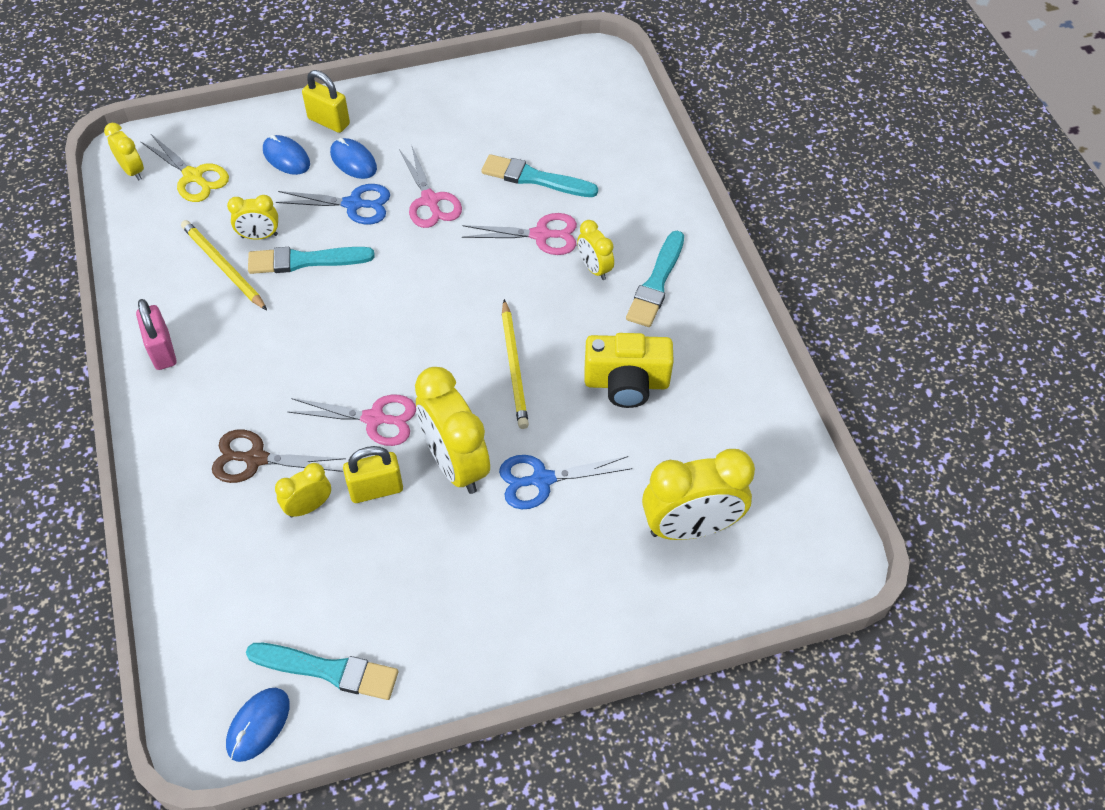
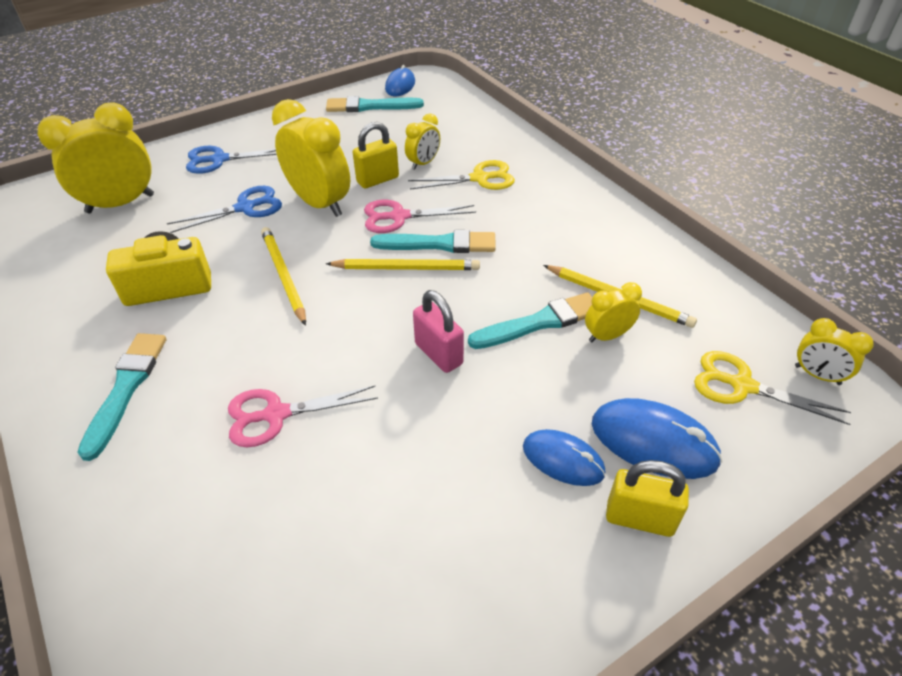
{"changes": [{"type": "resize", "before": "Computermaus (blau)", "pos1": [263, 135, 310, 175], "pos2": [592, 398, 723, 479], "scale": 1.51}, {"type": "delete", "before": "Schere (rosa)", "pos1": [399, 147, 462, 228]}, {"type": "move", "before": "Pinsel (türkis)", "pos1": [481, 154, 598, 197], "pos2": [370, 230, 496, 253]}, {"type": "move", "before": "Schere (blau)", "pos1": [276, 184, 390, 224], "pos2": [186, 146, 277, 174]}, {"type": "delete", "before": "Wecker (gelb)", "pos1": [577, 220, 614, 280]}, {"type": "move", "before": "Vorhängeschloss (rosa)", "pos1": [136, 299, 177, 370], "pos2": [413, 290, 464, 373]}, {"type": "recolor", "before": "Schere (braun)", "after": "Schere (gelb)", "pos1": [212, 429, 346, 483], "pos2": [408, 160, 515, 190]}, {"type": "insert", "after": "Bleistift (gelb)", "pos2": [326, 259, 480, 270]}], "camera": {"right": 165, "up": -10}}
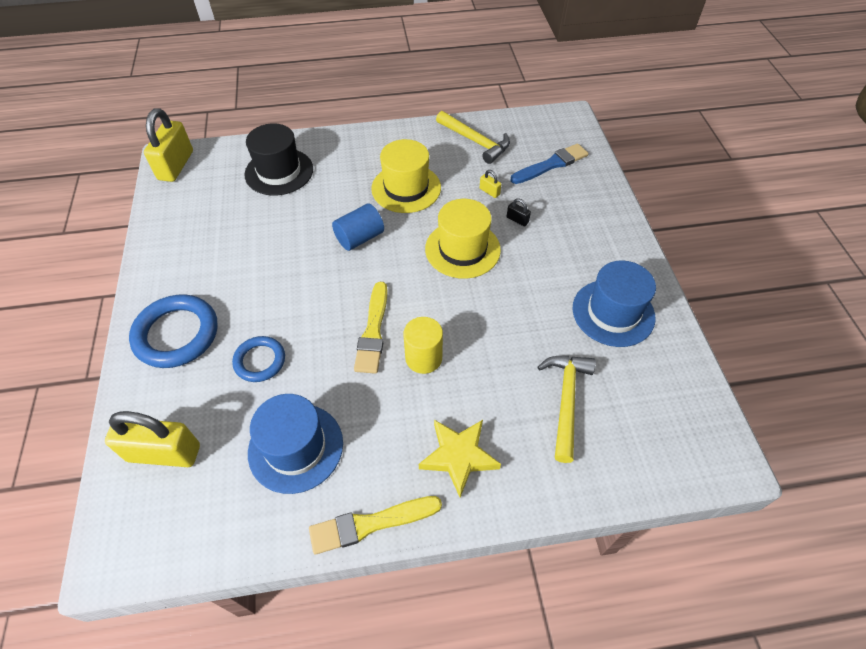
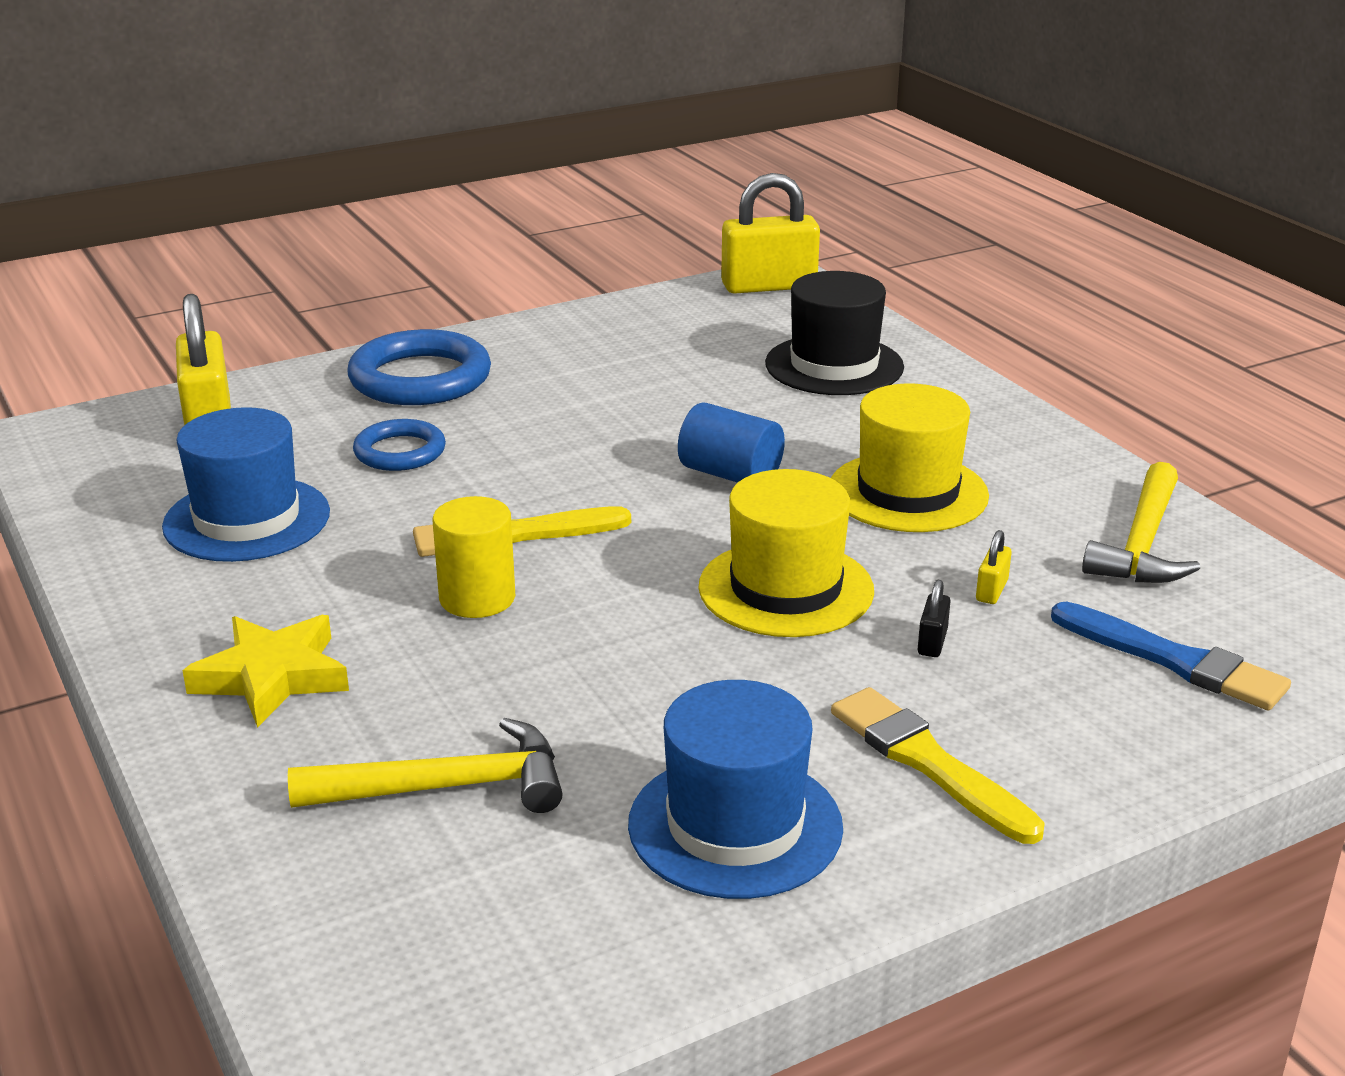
{"changes": [{"type": "move", "before": "Pinsel (gelb)", "pos1": [309, 496, 442, 555], "pos2": [831, 687, 1045, 844]}], "camera": {"right": 70, "up": -25}}
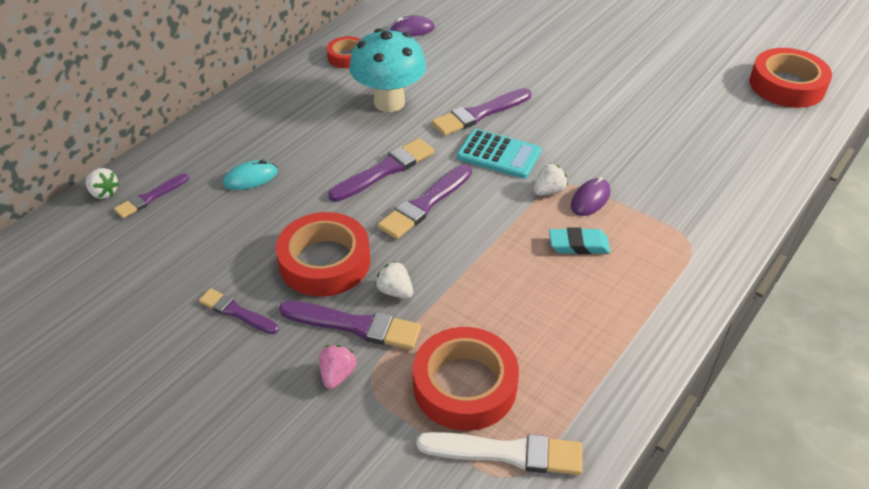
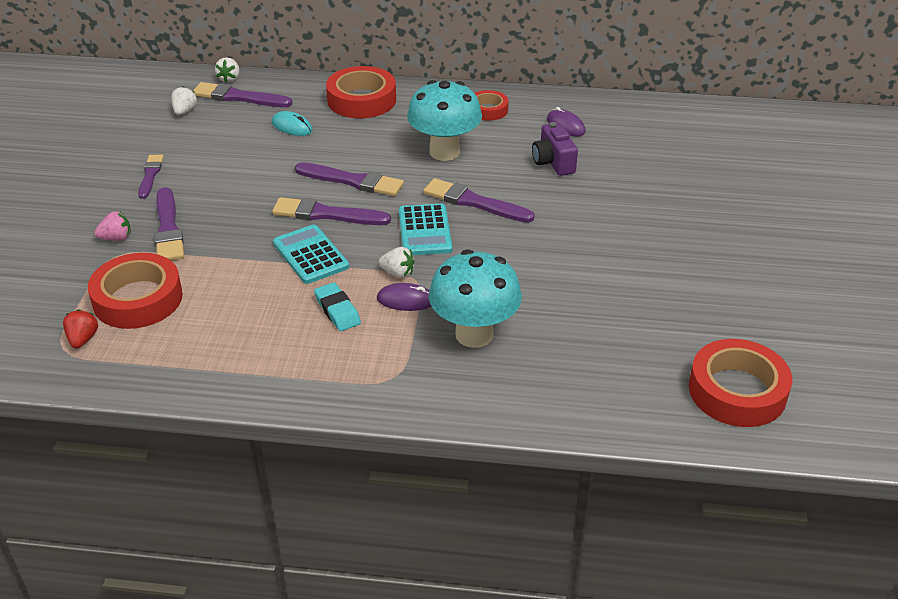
{"changes": [{"type": "resize", "before": "Pinsel (lila)", "pos1": [114, 173, 189, 218], "pos2": [193, 82, 292, 107], "scale": 1.57}, {"type": "move", "before": "Klebeband (rot)", "pos1": [276, 212, 370, 297], "pos2": [326, 66, 396, 118]}, {"type": "move", "before": "Erdbeere (weiß)", "pos1": [375, 261, 413, 299], "pos2": [171, 86, 197, 115]}, {"type": "replace", "before": "Pinsel (weiß)", "after": "Erdbeere (rot)", "pos1": [416, 432, 582, 475], "pos2": [63, 309, 98, 348]}, {"type": "insert", "after": "Kamera (lila)", "pos2": [532, 122, 578, 176]}, {"type": "insert", "after": "Taschenrechner (türkis)", "pos2": [273, 224, 349, 284]}, {"type": "insert", "after": "Pilz (türkis)", "pos2": [429, 249, 522, 348]}], "camera": {"right": 60, "up": -5}}
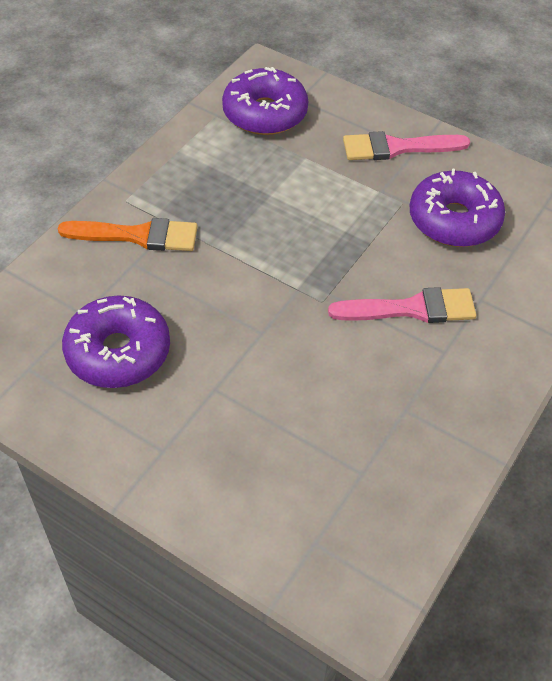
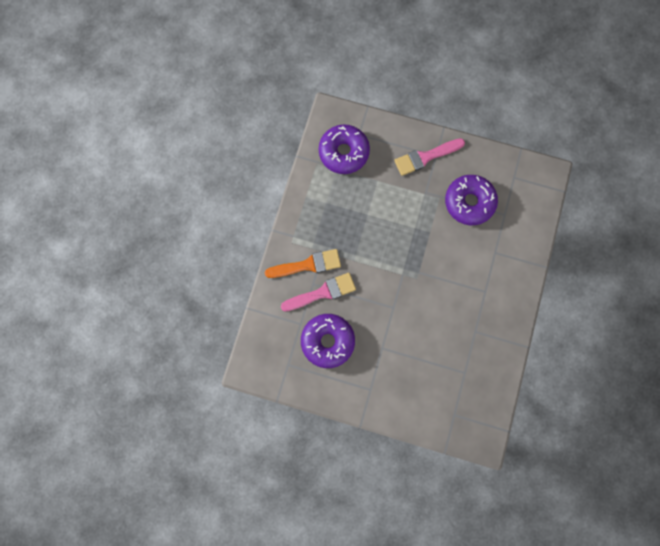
{"changes": [{"type": "move", "before": "Pinsel (rosa)", "pos1": [328, 287, 476, 323], "pos2": [281, 273, 356, 311]}], "camera": {"right": -15, "up": 25}}
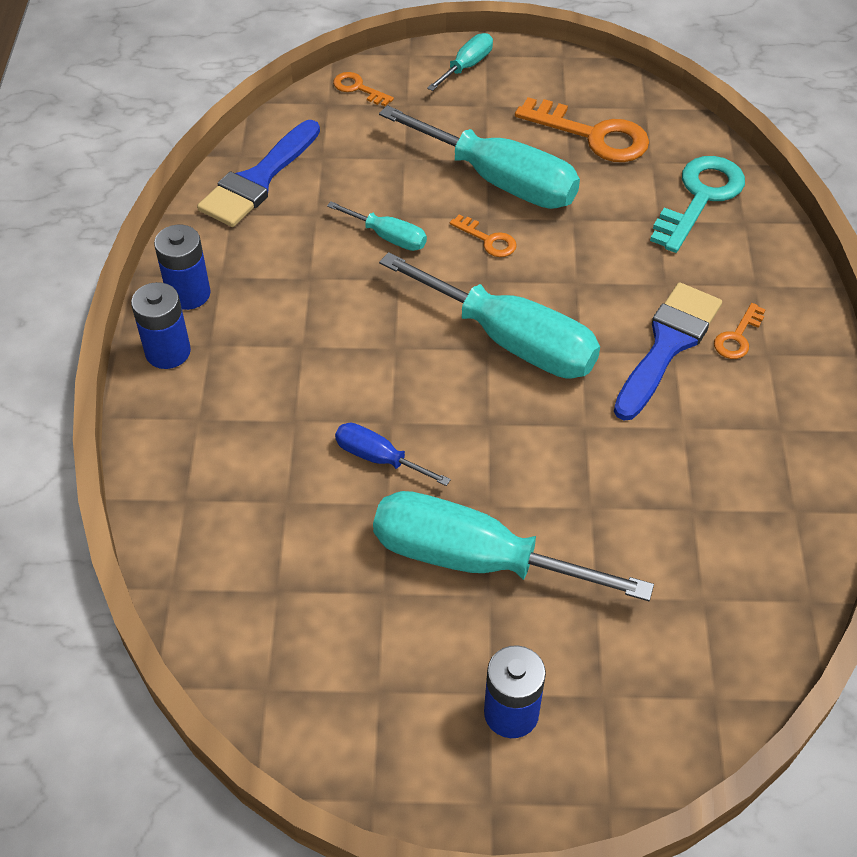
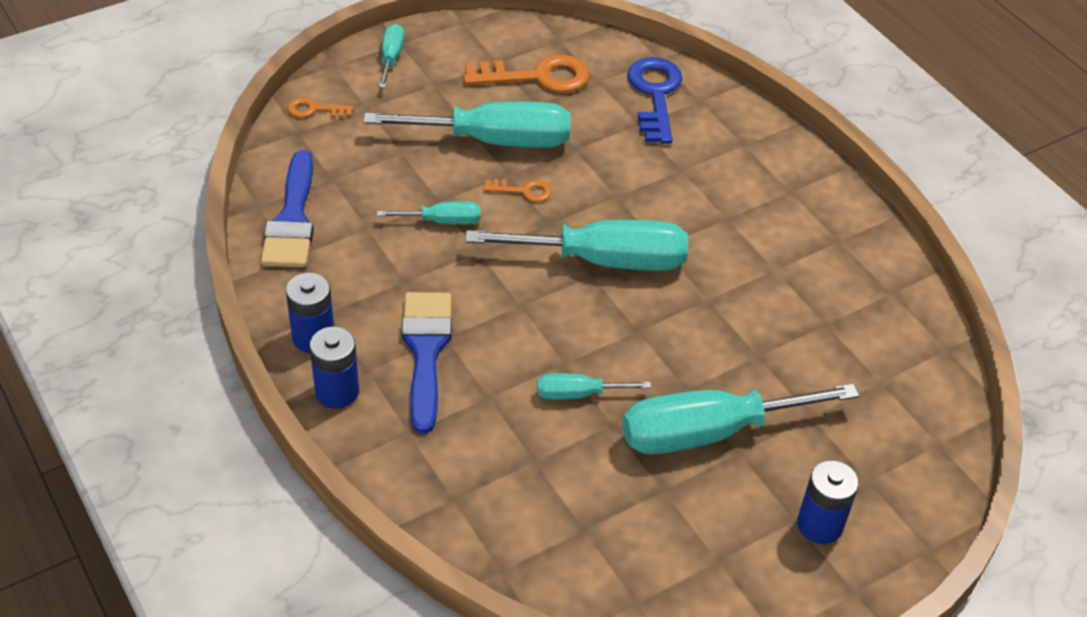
{"changes": [{"type": "recolor", "before": "Schlüssel (türkis)", "after": "Schlüssel (blau)", "pos1": [650, 156, 745, 253], "pos2": [627, 57, 682, 144]}, {"type": "move", "before": "Pinsel (blau)", "pos1": [614, 282, 722, 421], "pos2": [402, 292, 452, 434]}, {"type": "delete", "before": "Schlüssel (orange)", "pos1": [714, 303, 766, 359]}, {"type": "recolor", "before": "Schraubenzieher (blau)", "after": "Schraubenzieher (türkis)", "pos1": [335, 423, 451, 486], "pos2": [537, 373, 651, 400]}], "camera": {"right": -35, "up": -5}}
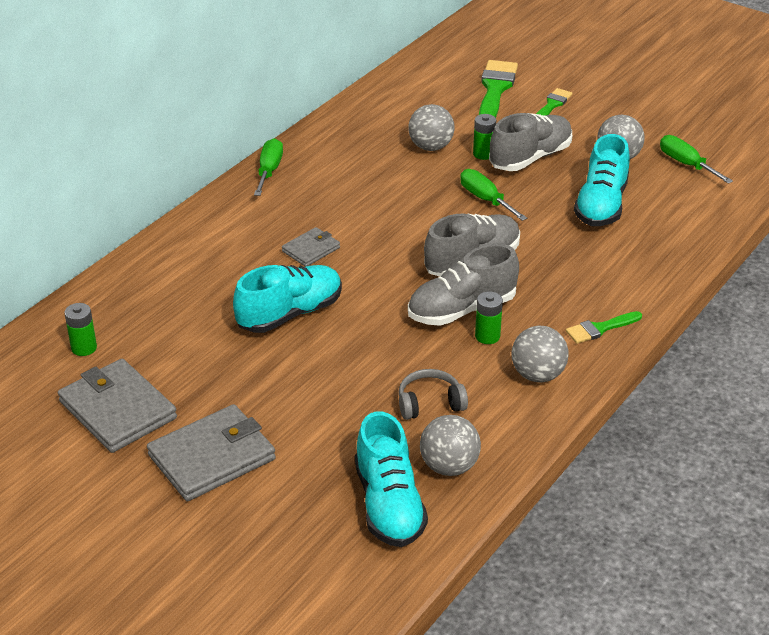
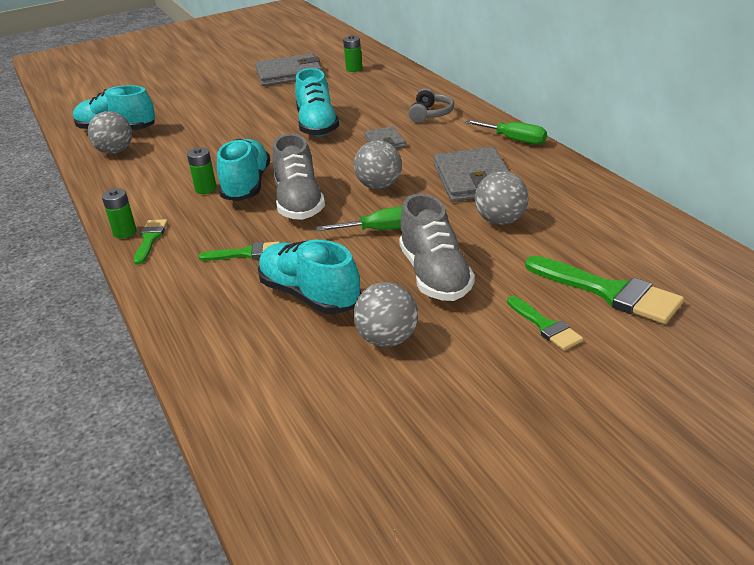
{"changes": [{"type": "move", "before": "Batterie (grün)", "pos1": [473, 114, 496, 160], "pos2": [102, 188, 137, 239]}, {"type": "delete", "before": "Schraubenzieher (grün)", "pos1": [660, 135, 733, 184]}, {"type": "recolor", "before": "Schuh (grau)", "after": "Schuh (türkis)", "pos1": [408, 244, 519, 326], "pos2": [217, 139, 270, 201]}, {"type": "move", "before": "Ball (grau)", "pos1": [511, 326, 569, 383], "pos2": [354, 140, 402, 189]}, {"type": "move", "before": "Kopfhörer (grau)", "pos1": [399, 369, 468, 420], "pos2": [409, 88, 454, 123]}, {"type": "move", "before": "Geldbörse (grau)", "pos1": [147, 404, 276, 501], "pos2": [434, 147, 510, 202]}, {"type": "insert", "after": "Pinsel (grün)", "pos2": [198, 241, 280, 261]}], "camera": {"right": 120, "up": -5}}
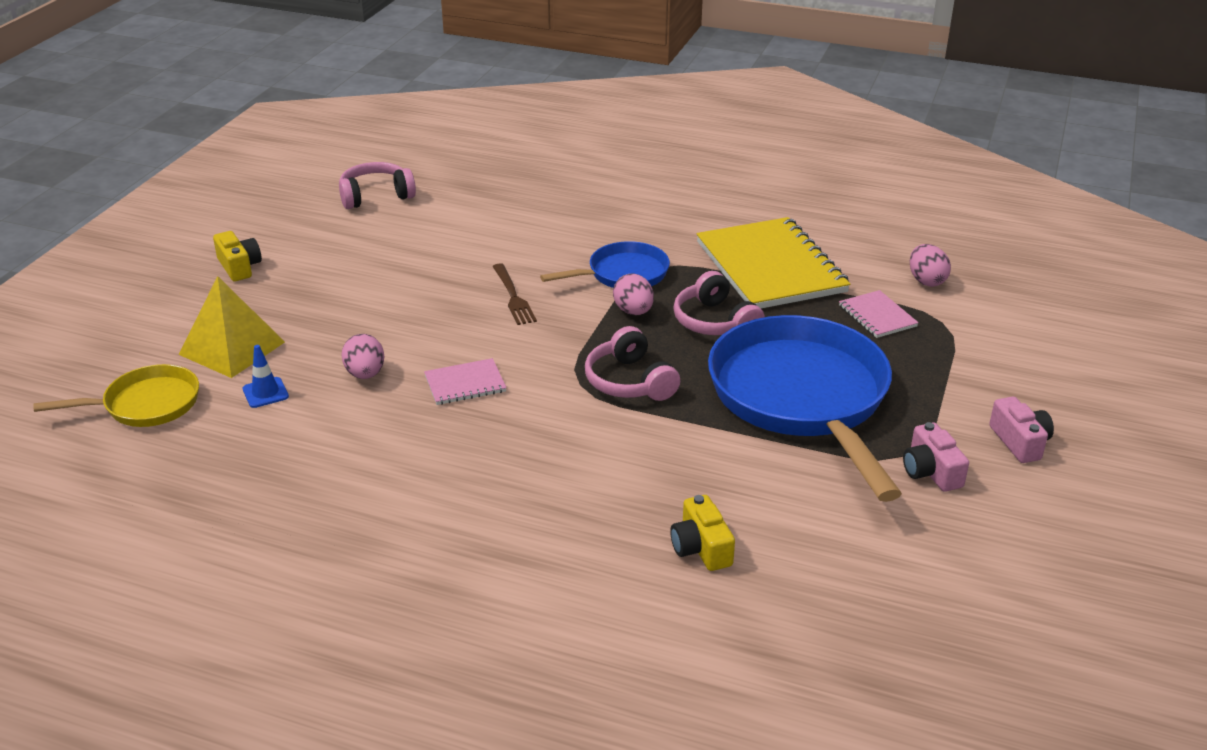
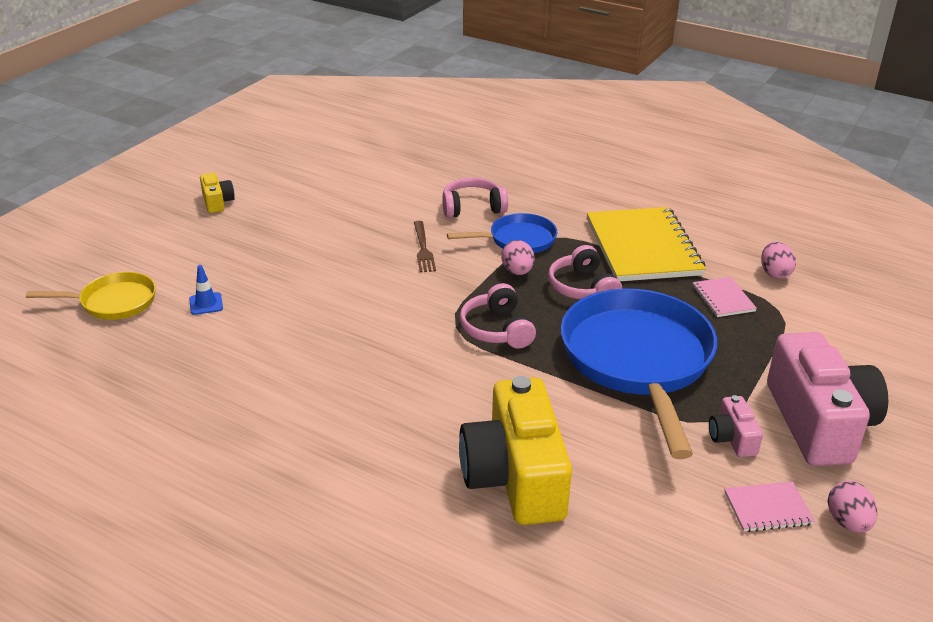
{"changes": [{"type": "move", "before": "Kopfhörer (rosa)", "pos1": [339, 162, 416, 209], "pos2": [442, 178, 508, 218]}, {"type": "delete", "before": "Pyramide (gelb)", "pos1": [179, 276, 285, 378]}, {"type": "move", "before": "Ei (rosa)", "pos1": [341, 334, 384, 379], "pos2": [828, 481, 877, 533]}, {"type": "move", "before": "Notizbuch (rosa)", "pos1": [424, 358, 507, 405], "pos2": [724, 481, 815, 532]}, {"type": "resize", "before": "Kamera (rosa)", "pos1": [989, 397, 1054, 463], "pos2": [767, 332, 888, 466], "scale": 2.24}, {"type": "resize", "before": "Kamera (gelb)", "pos1": [670, 495, 735, 571], "pos2": [459, 376, 572, 525], "scale": 2.24}], "camera": {"right": 10, "up": 0}}
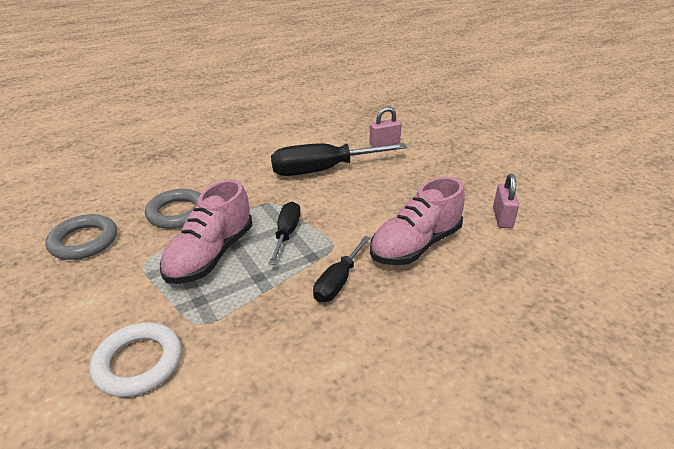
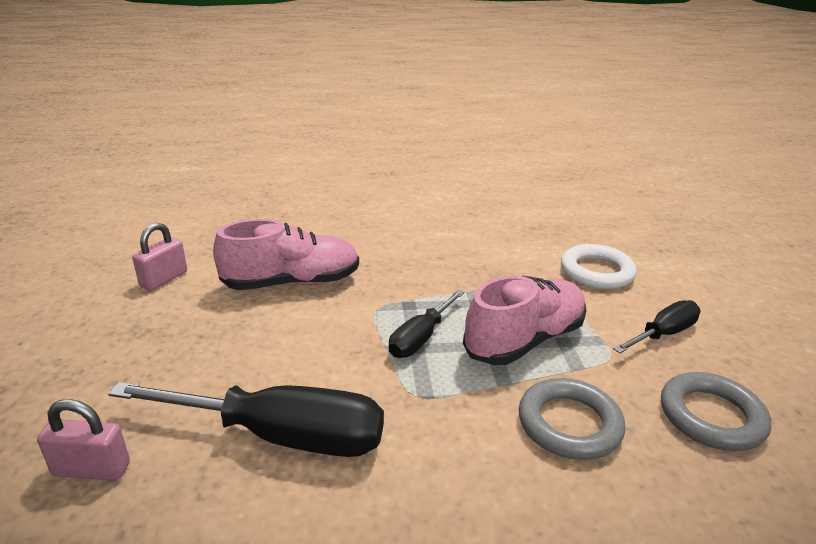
{"changes": [{"type": "move", "before": "Schraubenzieher (schwarz)", "pos1": [313, 236, 370, 303], "pos2": [613, 300, 701, 353]}], "camera": {"right": -155, "up": -5}}
